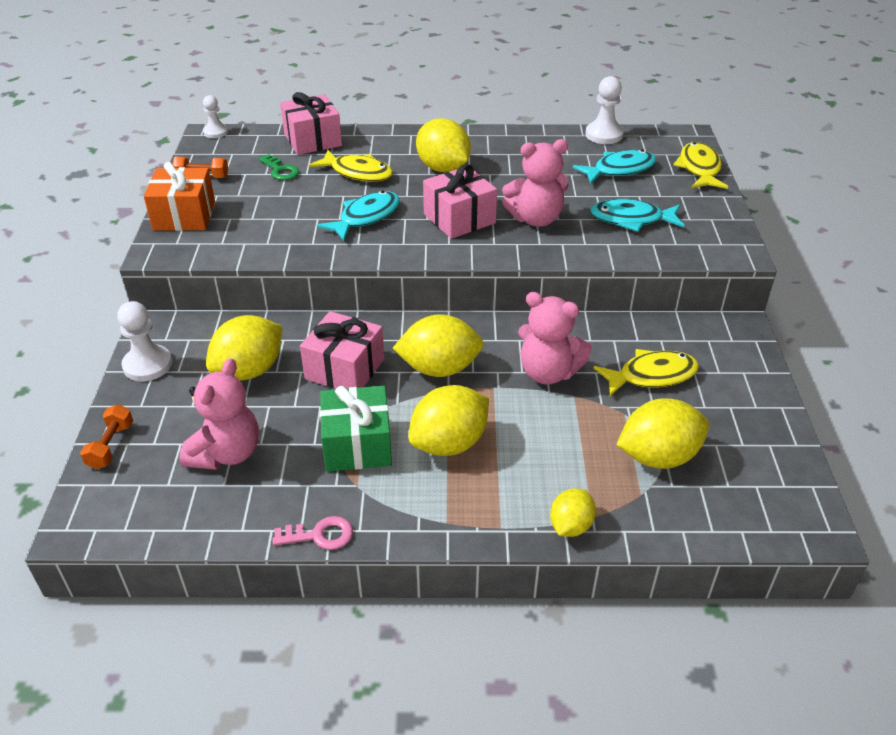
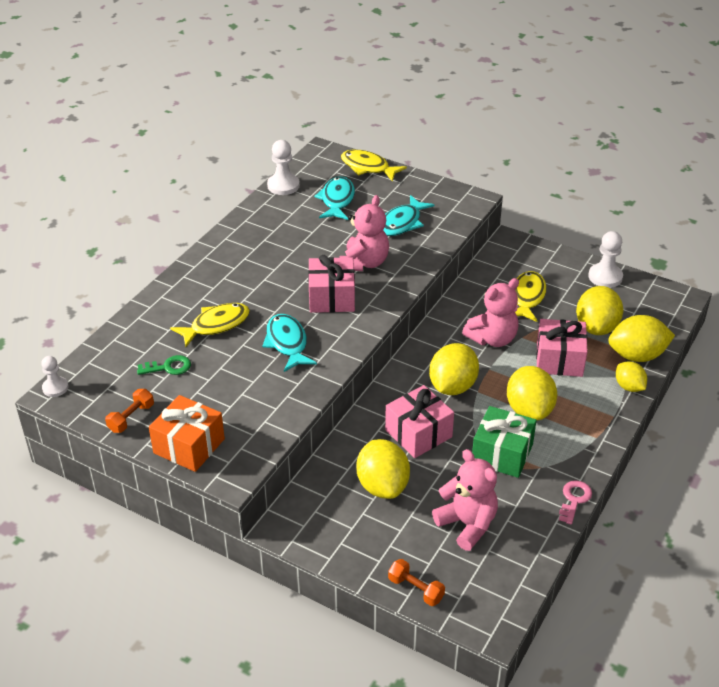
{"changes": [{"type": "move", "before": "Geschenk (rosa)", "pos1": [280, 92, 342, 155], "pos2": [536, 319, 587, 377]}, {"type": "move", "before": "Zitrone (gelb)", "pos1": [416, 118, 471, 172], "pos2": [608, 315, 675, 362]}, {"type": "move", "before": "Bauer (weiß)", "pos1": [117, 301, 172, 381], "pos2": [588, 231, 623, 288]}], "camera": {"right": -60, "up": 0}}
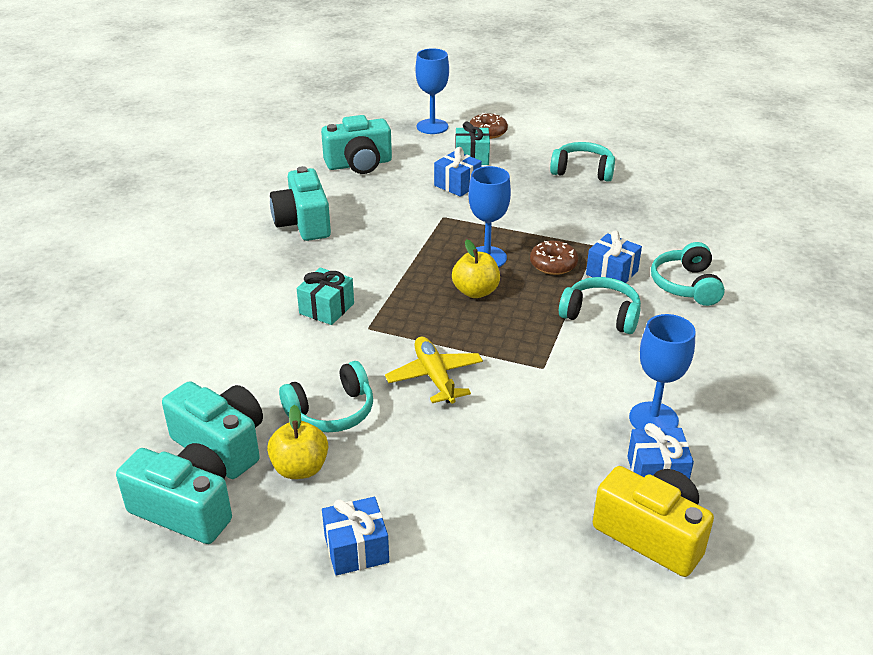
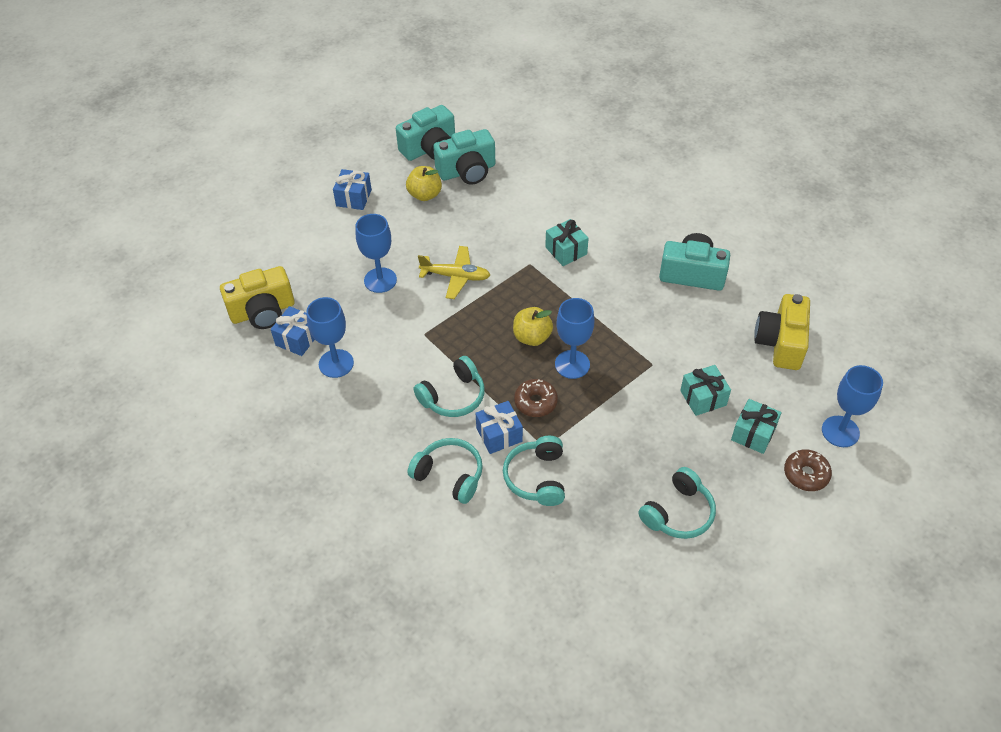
{"changes": [{"type": "recolor", "before": "Kamera (türkis)", "after": "Kamera (gelb)", "pos1": [321, 115, 392, 174], "pos2": [754, 294, 810, 370]}, {"type": "recolor", "before": "Geschenk (blau)", "after": "Geschenk (türkis)", "pos1": [434, 147, 482, 197], "pos2": [680, 365, 731, 416]}, {"type": "move", "before": "Kopfhörer (türkis)", "pos1": [279, 361, 373, 432], "pos2": [503, 436, 565, 506]}, {"type": "insert", "after": "Kelch (blau)", "pos2": [356, 214, 397, 293]}], "camera": {"right": 120, "up": 15}}
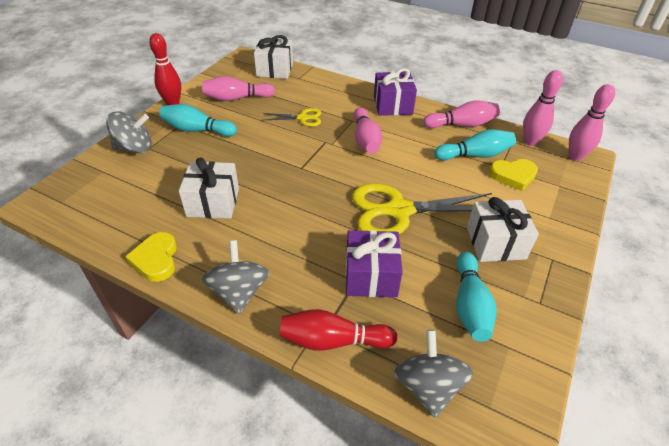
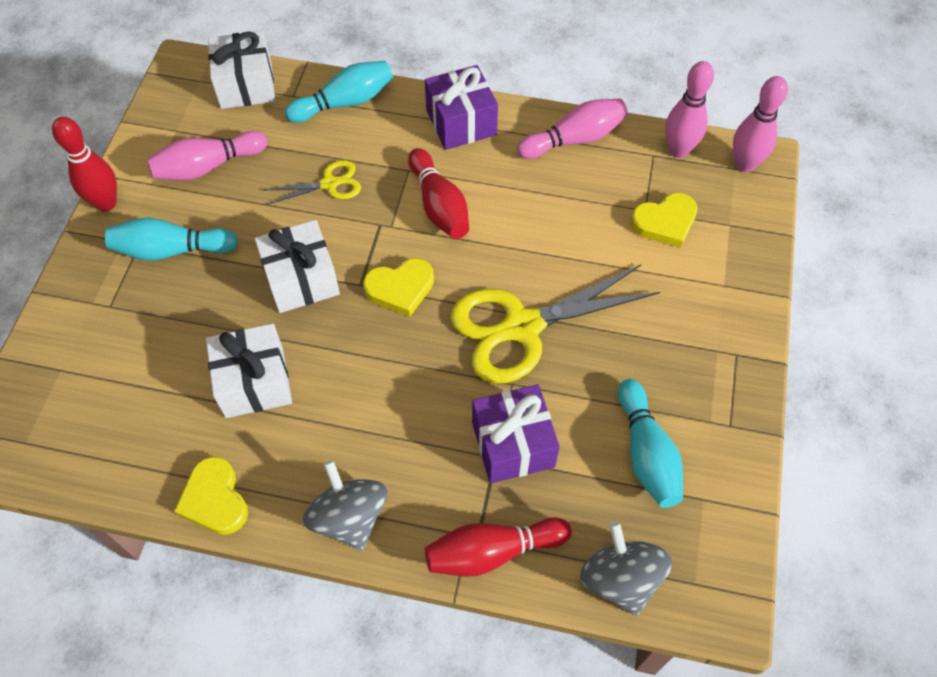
{"changes": [{"type": "recolor", "before": "Bowlingkegel (rosa)", "after": "Bowlingkegel (rot)", "pos1": [353, 107, 382, 154], "pos2": [408, 148, 469, 239]}, {"type": "delete", "before": "Kreisel (grau)", "pos1": [106, 111, 152, 153]}, {"type": "move", "before": "Bowlingkegel (türkis)", "pos1": [434, 129, 516, 161], "pos2": [285, 61, 393, 123]}, {"type": "move", "before": "Geschenk (weiß)", "pos1": [467, 197, 539, 262], "pos2": [255, 220, 340, 313]}, {"type": "insert", "after": "Herz (gelb)", "pos2": [363, 258, 434, 317]}], "camera": {"right": -15, "up": 15}}
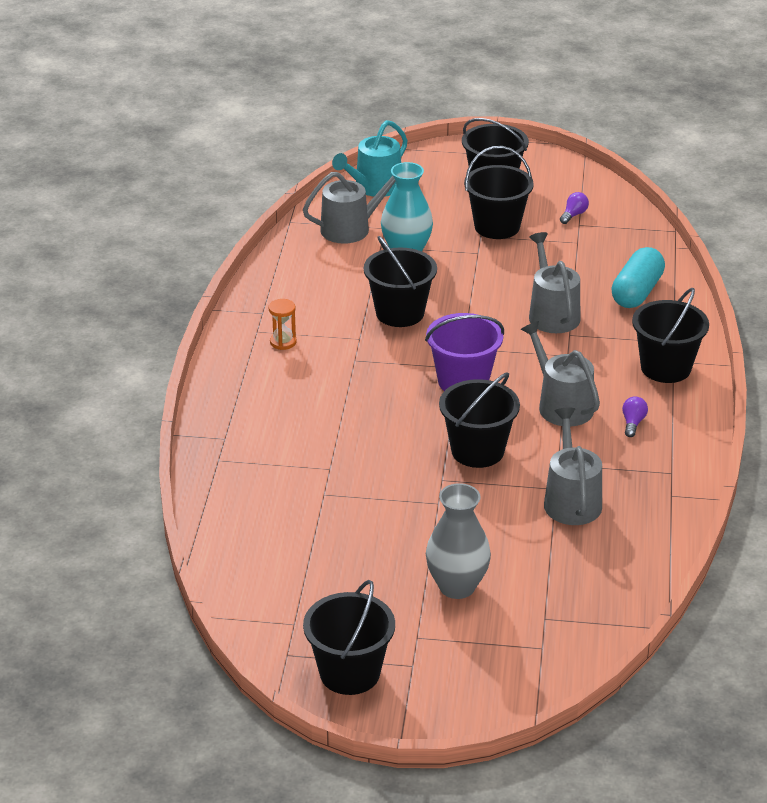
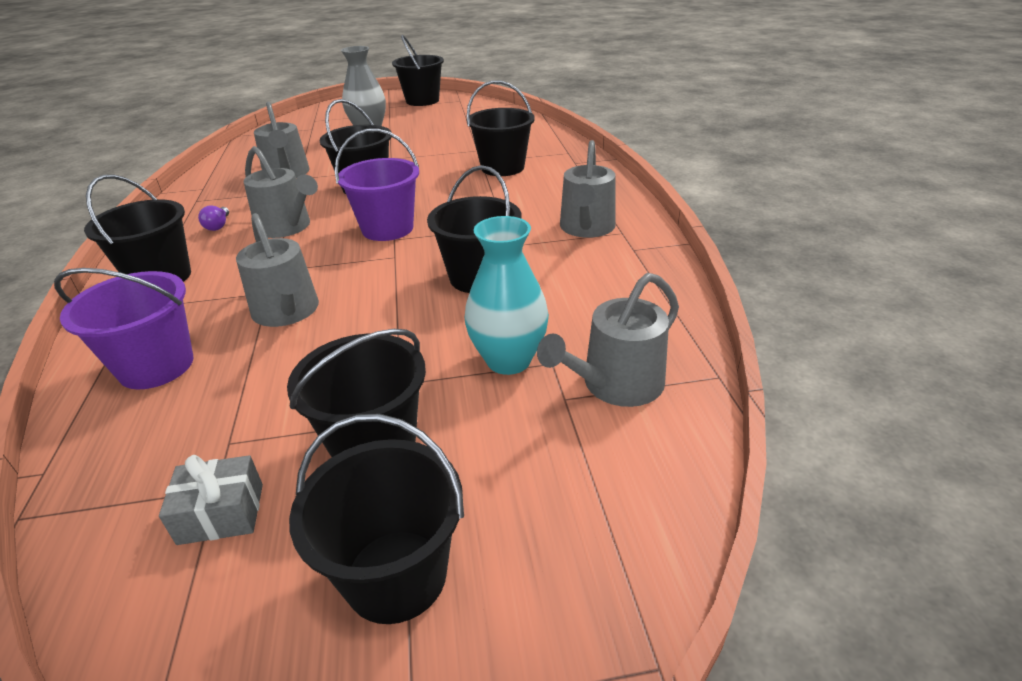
{"changes": [{"type": "delete", "before": "Gießkanne (türkis)", "pos1": [332, 120, 408, 197]}, {"type": "replace", "before": "Glühbirne (lila)", "after": "Geschenk (grau)", "pos1": [560, 192, 589, 224], "pos2": [159, 455, 263, 545]}, {"type": "replace", "before": "Kapsel (türkis)", "after": "Eimer (lila)", "pos1": [611, 247, 665, 308], "pos2": [54, 268, 193, 390]}, {"type": "replace", "before": "Sanduhr (orange)", "after": "Gießkanne (grau)", "pos1": [268, 299, 297, 350], "pos2": [560, 140, 615, 238]}, {"type": "insert", "after": "Eimer (schwarz)", "pos2": [467, 81, 535, 176]}], "camera": {"right": 165, "up": 0}}
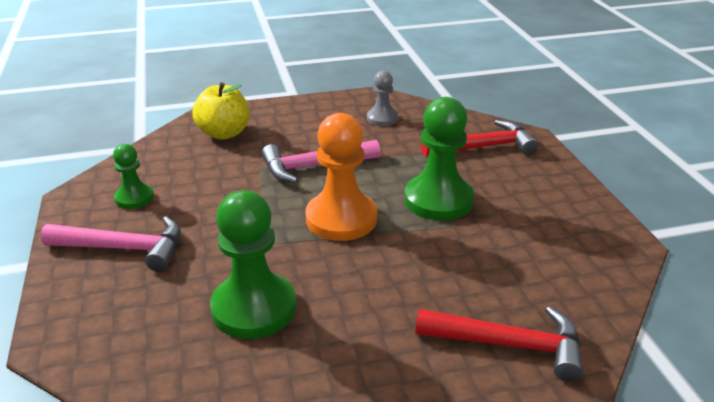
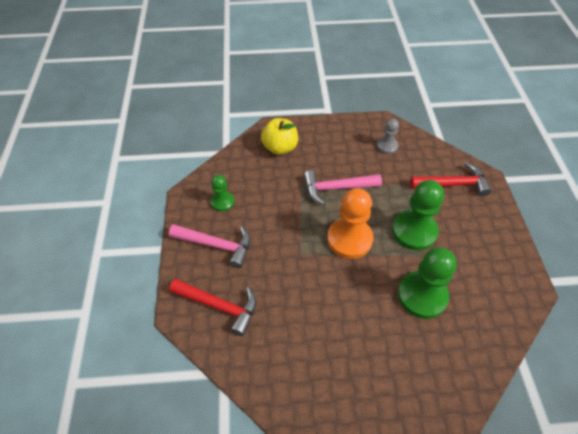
{"changes": [{"type": "move", "before": "Bauer (grün)", "pos1": [210, 190, 296, 339], "pos2": [398, 247, 457, 319]}, {"type": "move", "before": "Hammer (rot)", "pos1": [416, 306, 583, 382], "pos2": [169, 279, 257, 336]}], "camera": {"right": 10, "up": 20}}
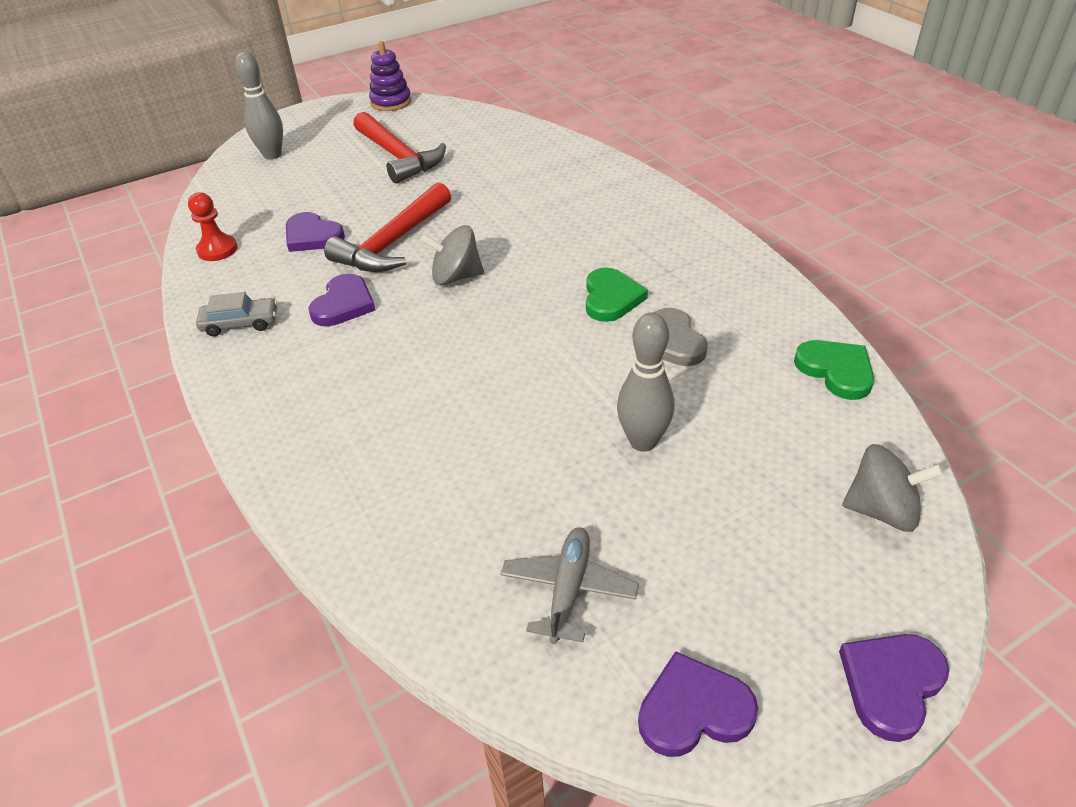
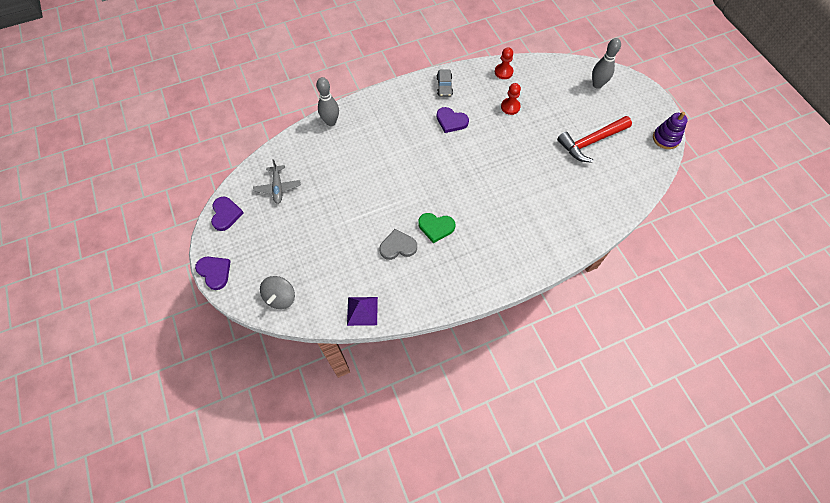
{"changes": [{"type": "delete", "before": "Hammer (rot)", "pos1": [324, 182, 451, 272]}, {"type": "replace", "before": "Herz (lila)", "after": "Bauer (rot)", "pos1": [286, 212, 345, 252], "pos2": [501, 83, 521, 115]}, {"type": "delete", "before": "Kreisel (grau)", "pos1": [421, 225, 484, 285]}, {"type": "move", "before": "Bowlingkegel (grau)", "pos1": [617, 313, 674, 452], "pos2": [317, 77, 339, 126]}, {"type": "replace", "before": "Herz (grün)", "after": "Pyramide (lila)", "pos1": [794, 340, 874, 400], "pos2": [347, 297, 378, 326]}, {"type": "rotate", "before": "Flugzeug (grau)", "pos1": [501, 527, 639, 644], "pos2": [253, 159, 301, 204], "turn": 60}], "camera": {"right": 95, "up": 20}}
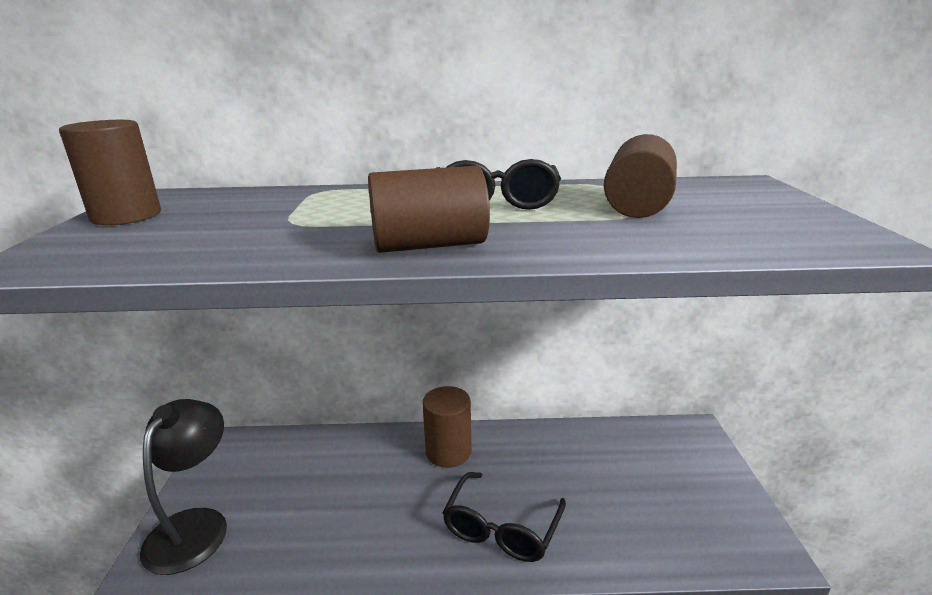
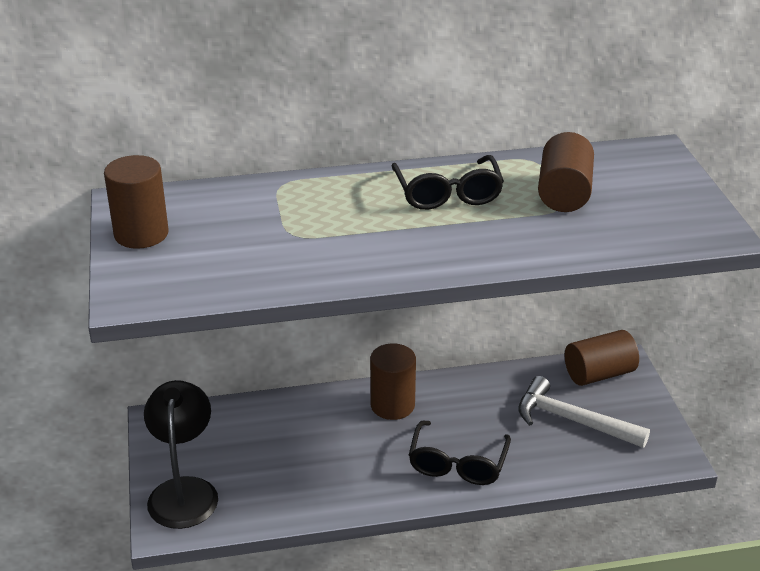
{"changes": [{"type": "move", "before": "Vollzylinder (braun)", "pos1": [368, 166, 490, 253], "pos2": [565, 330, 639, 386]}, {"type": "insert", "after": "Hammer (weiß)", "pos2": [519, 376, 650, 448]}], "camera": {"right": -10, "up": 10}}
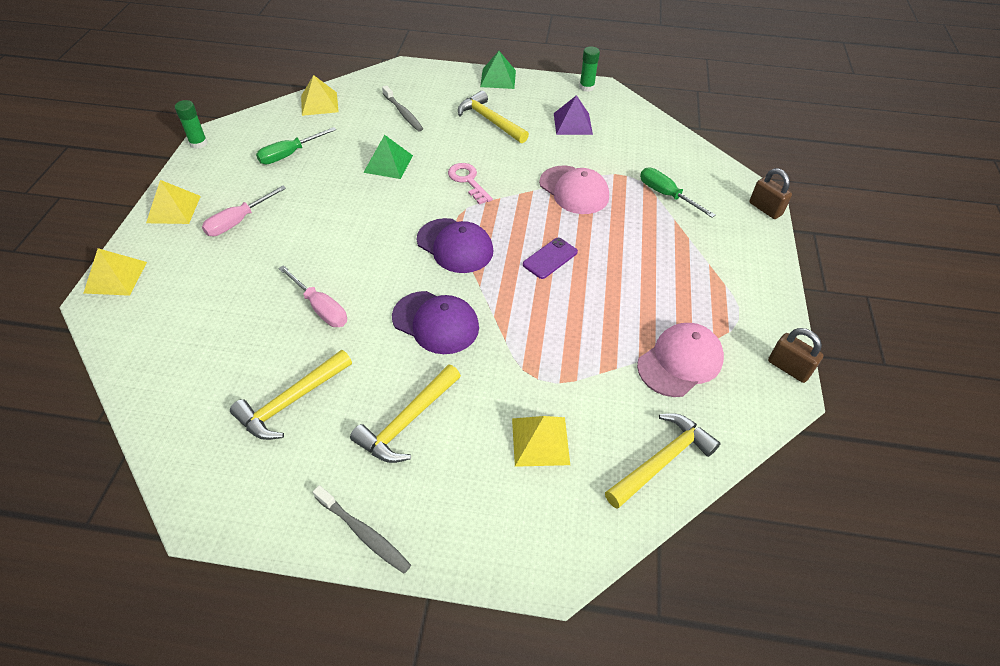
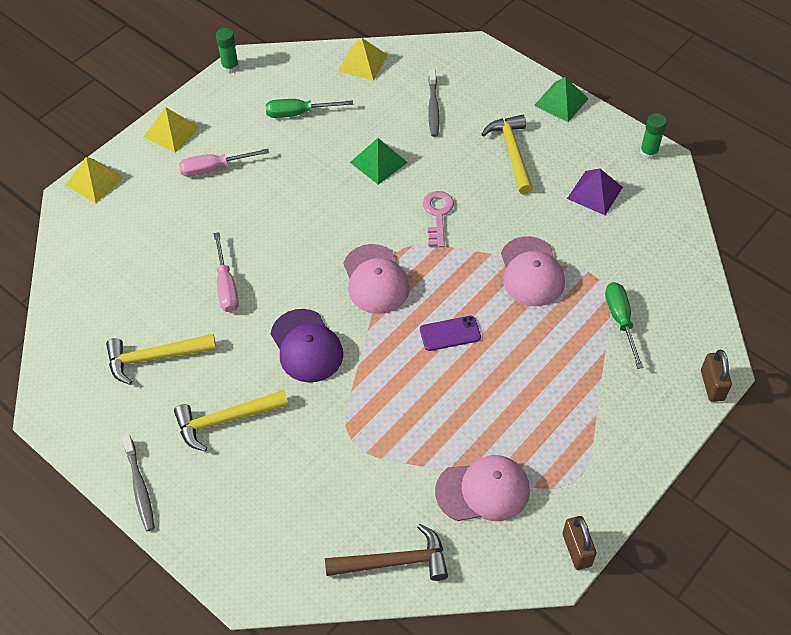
{"changes": [{"type": "recolor", "before": "Kappe (lila)", "after": "Kappe (rosa)", "pos1": [417, 218, 493, 273], "pos2": [343, 244, 410, 314]}, {"type": "recolor", "before": "Hammer (gelb)", "after": "Hammer (braun)", "pos1": [605, 413, 721, 508], "pos2": [325, 524, 448, 581]}, {"type": "delete", "before": "Pyramide (gelb)", "pos1": [512, 416, 570, 467]}], "camera": {"right": 35, "up": 5}}
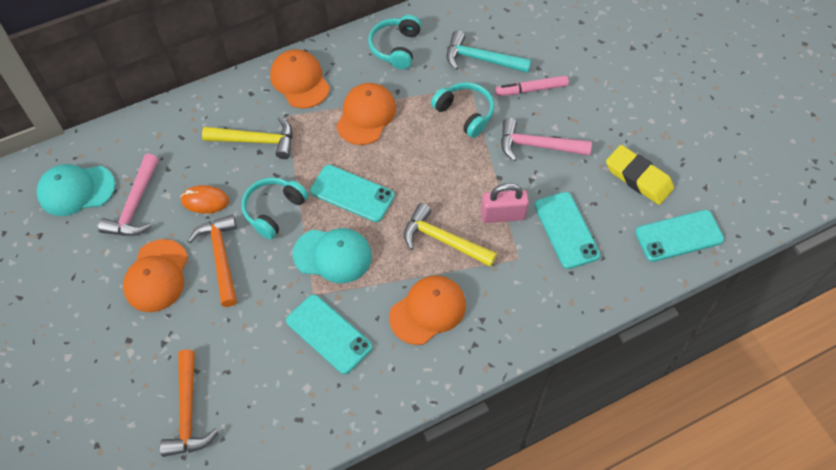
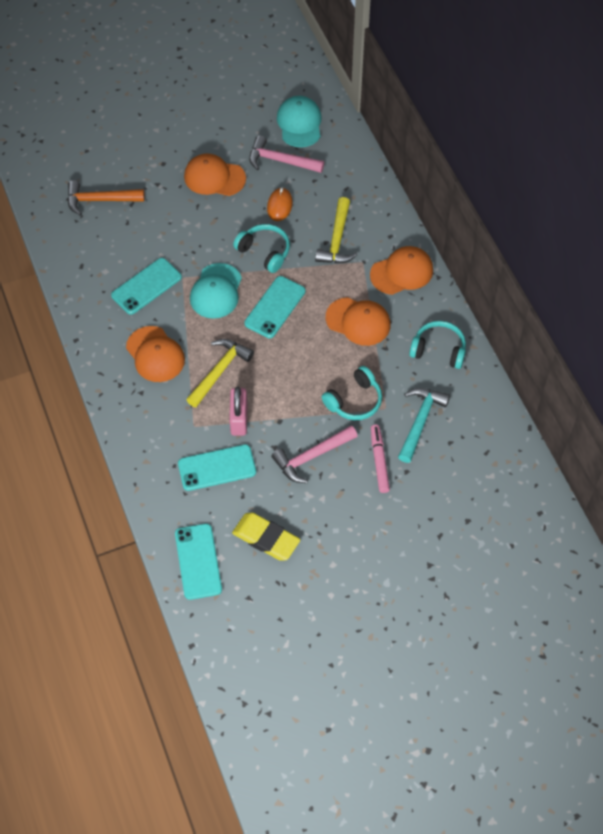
{"changes": [{"type": "rotate", "before": "Hammer (rosa)", "pos1": [501, 118, 592, 161], "pos2": [271, 425, 358, 483], "turn": -135}, {"type": "rotate", "before": "Radiergummi (gelb)", "pos1": [606, 145, 674, 205], "pos2": [232, 512, 300, 560], "turn": 75}, {"type": "delete", "before": "Hammer (orange)", "pos1": [188, 215, 237, 307]}], "camera": {"right": 95, "up": 0}}
